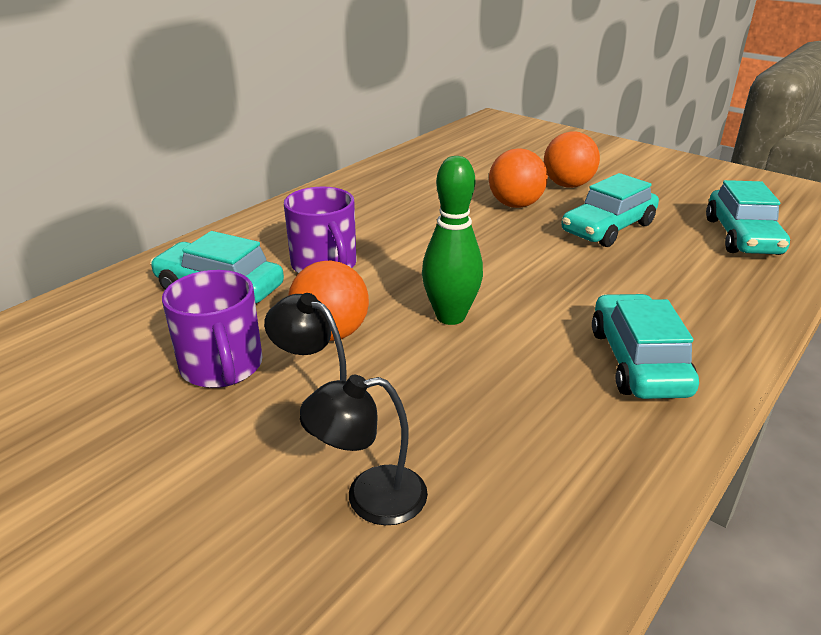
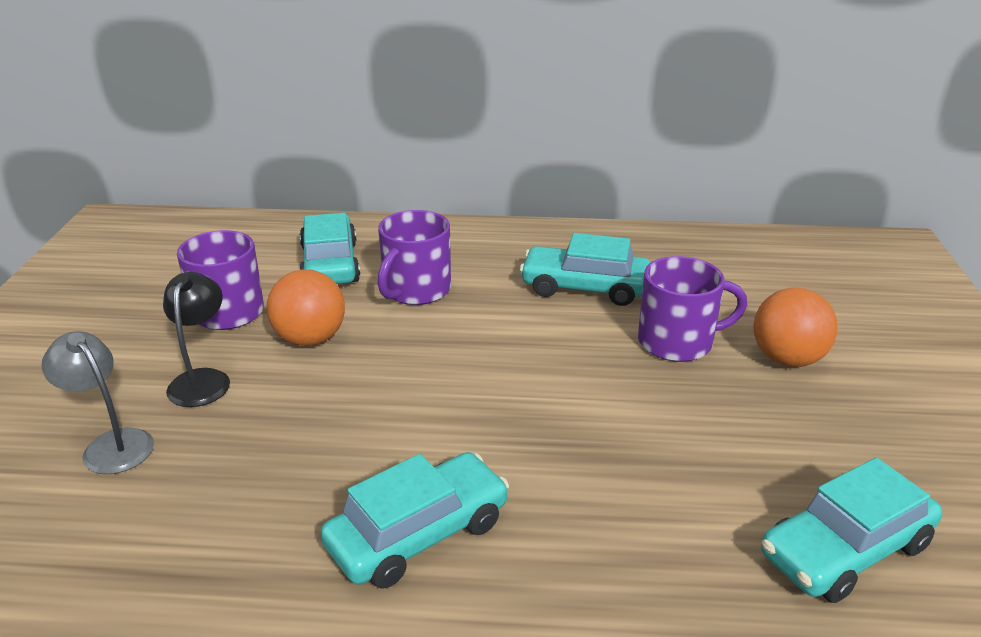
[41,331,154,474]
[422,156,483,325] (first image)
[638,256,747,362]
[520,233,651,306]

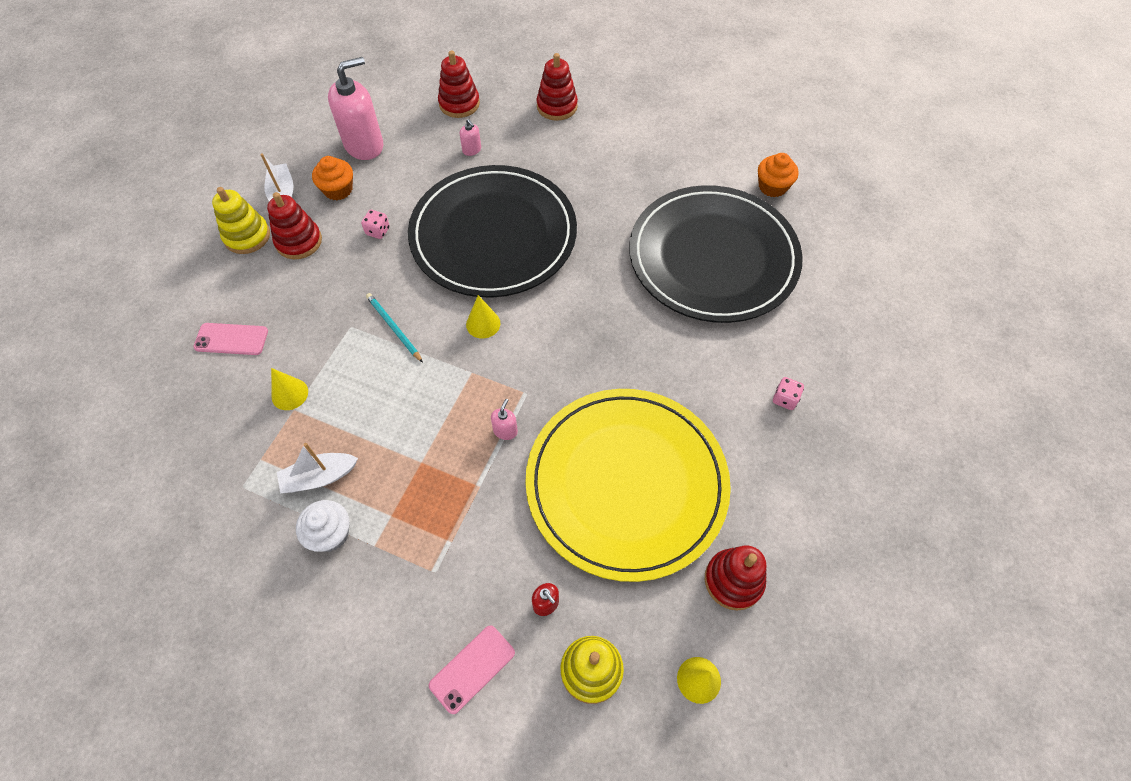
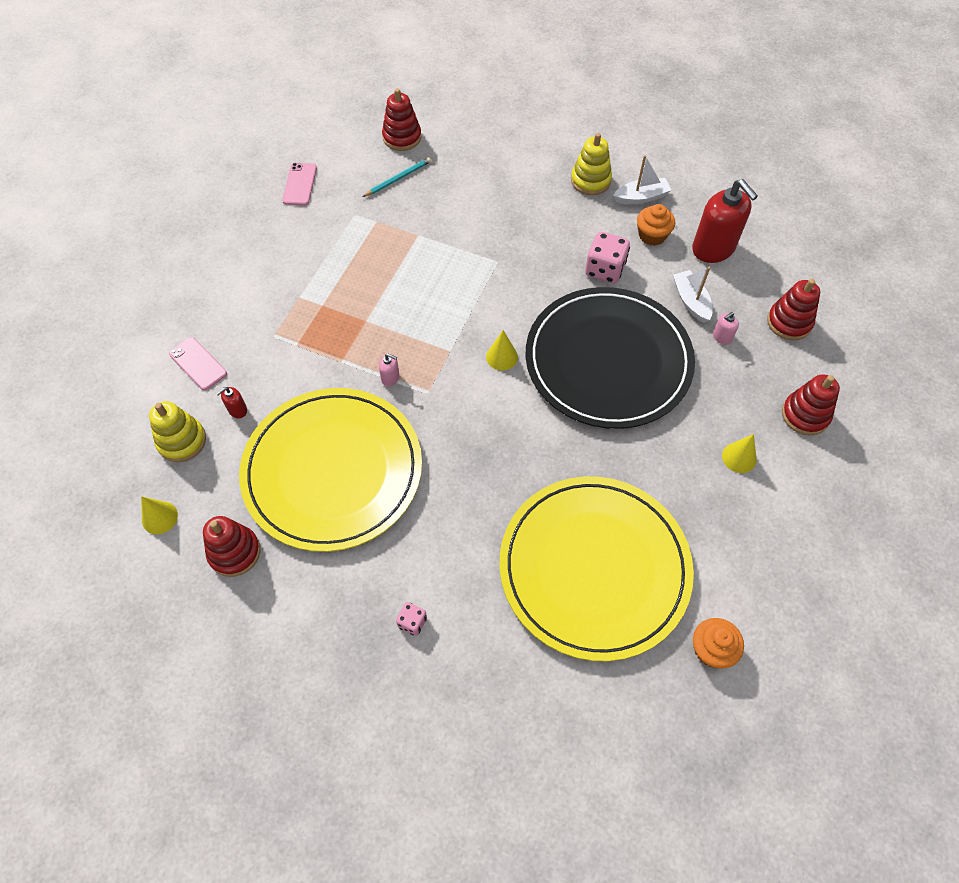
[282,163,317,205]
[382,88,421,151]
[722,434,757,473]
[673,266,713,323]
[296,500,350,552] (first image)
[692,179,758,263]
[585,232,630,283]
[363,157,431,197]
[500,476,694,661]

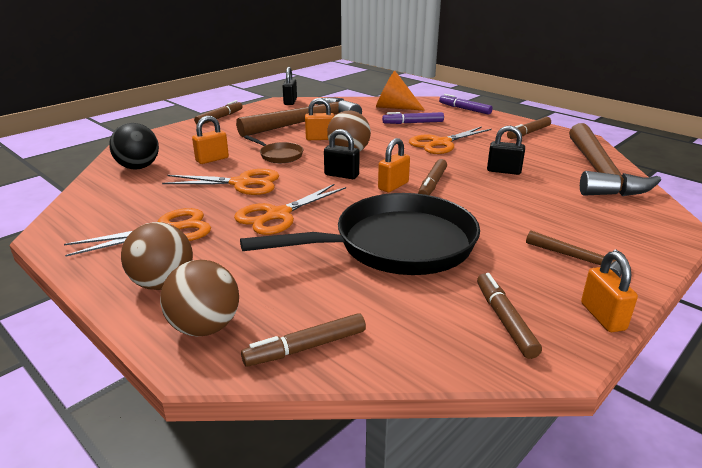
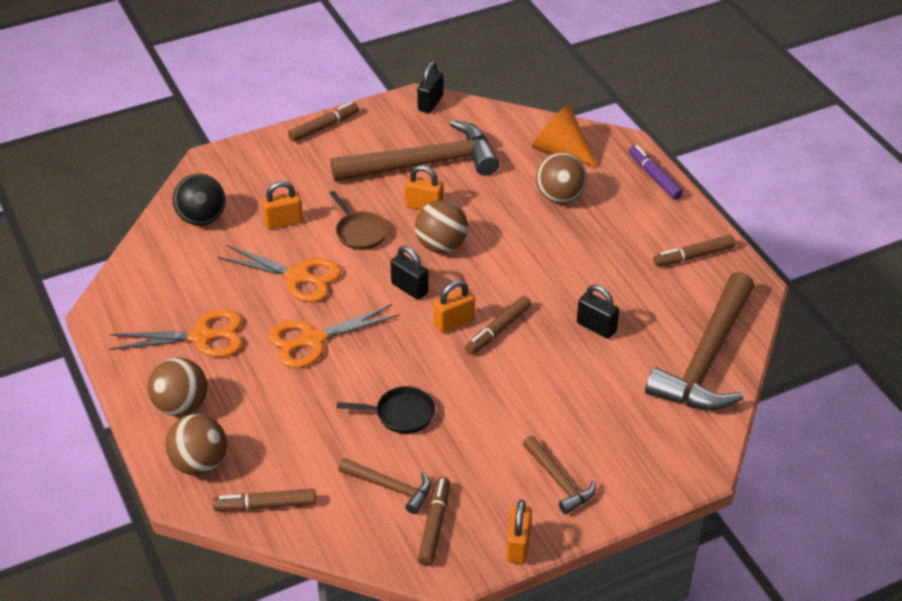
[337,386,435,434]
[536,152,587,204]
[409,126,492,154] (first image)
[338,458,431,514]

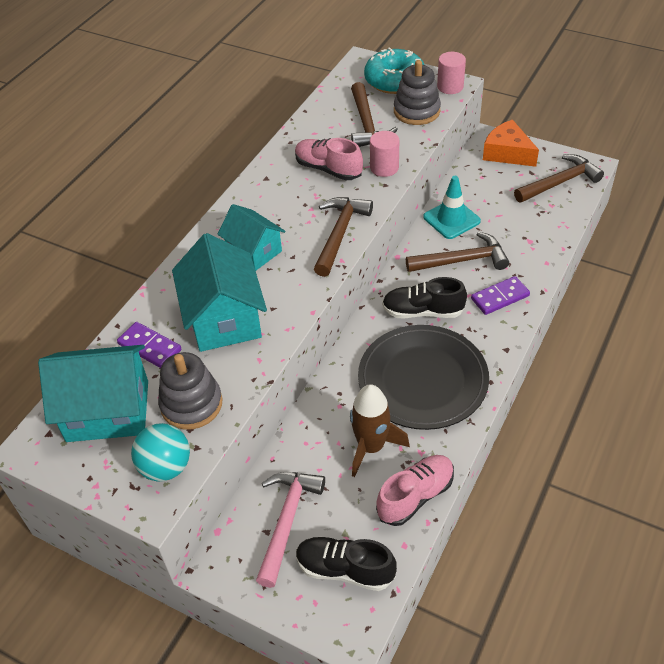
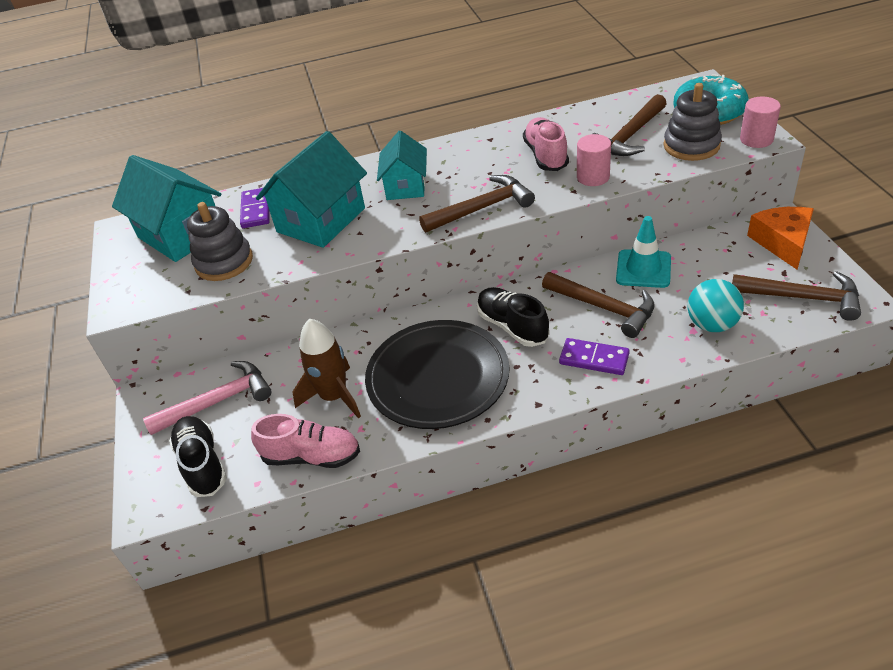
[688,279,744,332]

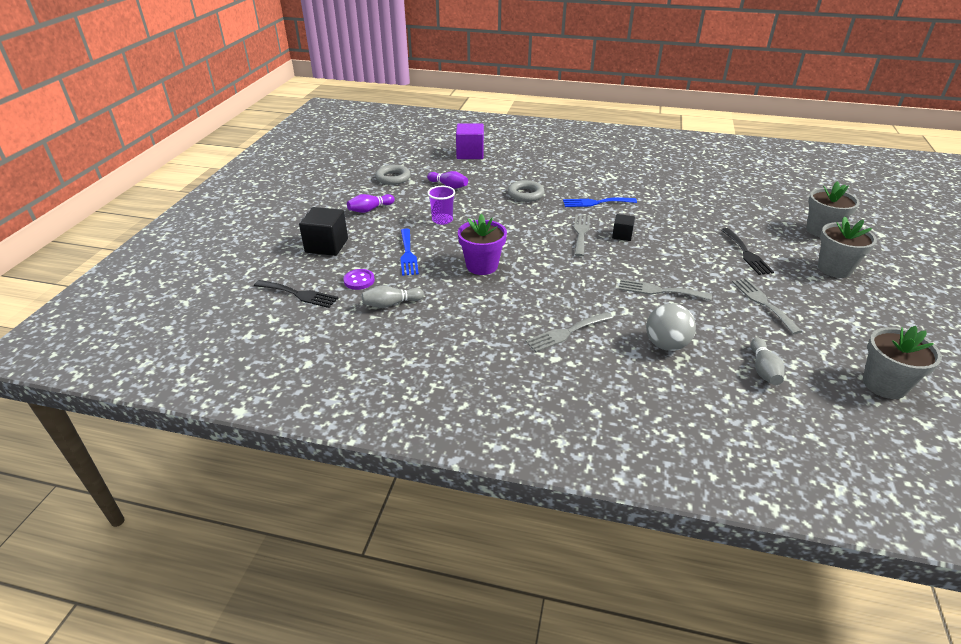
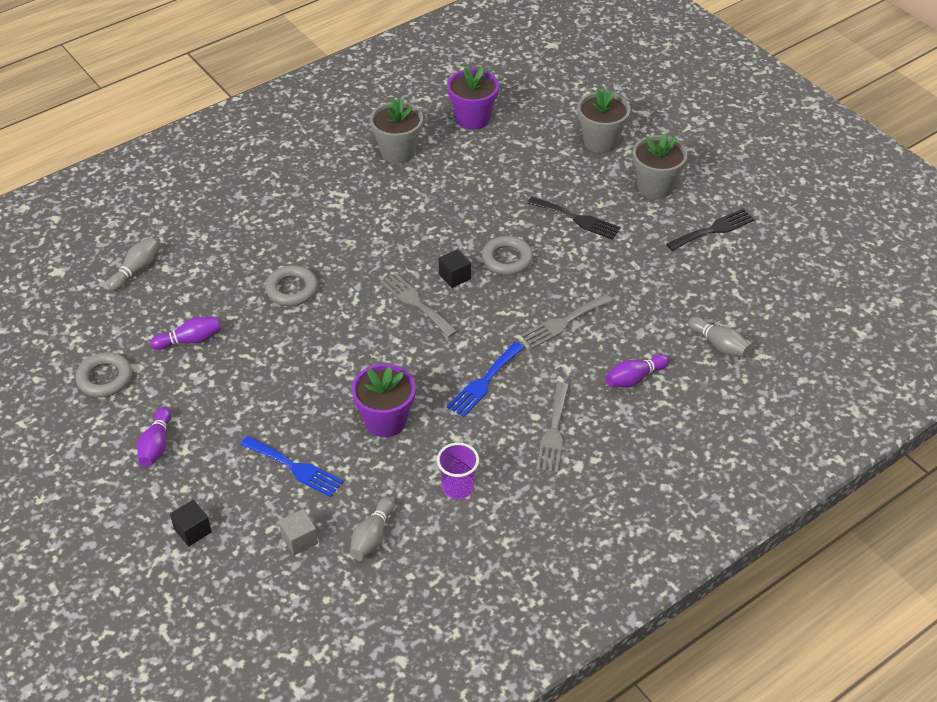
[666,209,755,251]
[170,500,212,546]
[279,509,318,555]
[437,443,479,499]
[108,237,158,291]
[447,342,524,417]
[606,354,670,387]
[732,278,802,334] (first image)
[370,98,423,164]
[447,66,499,130]
[481,236,533,275]

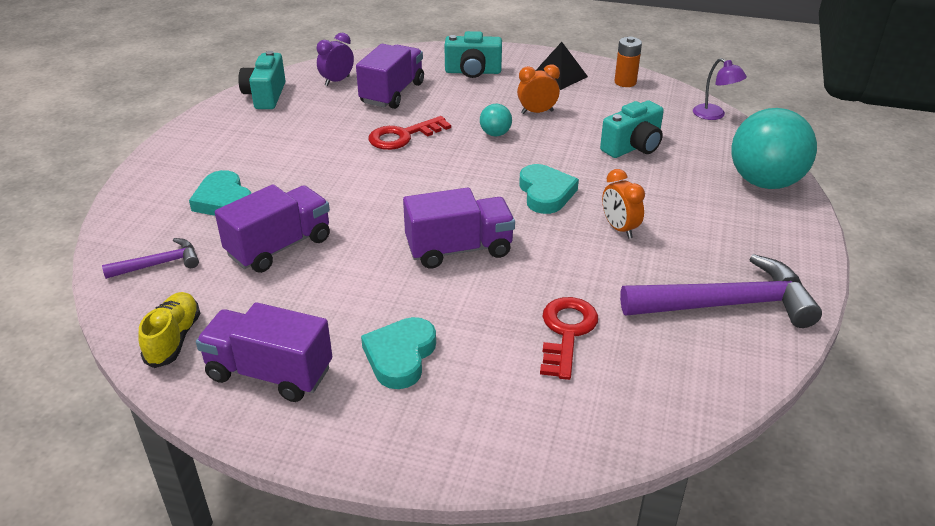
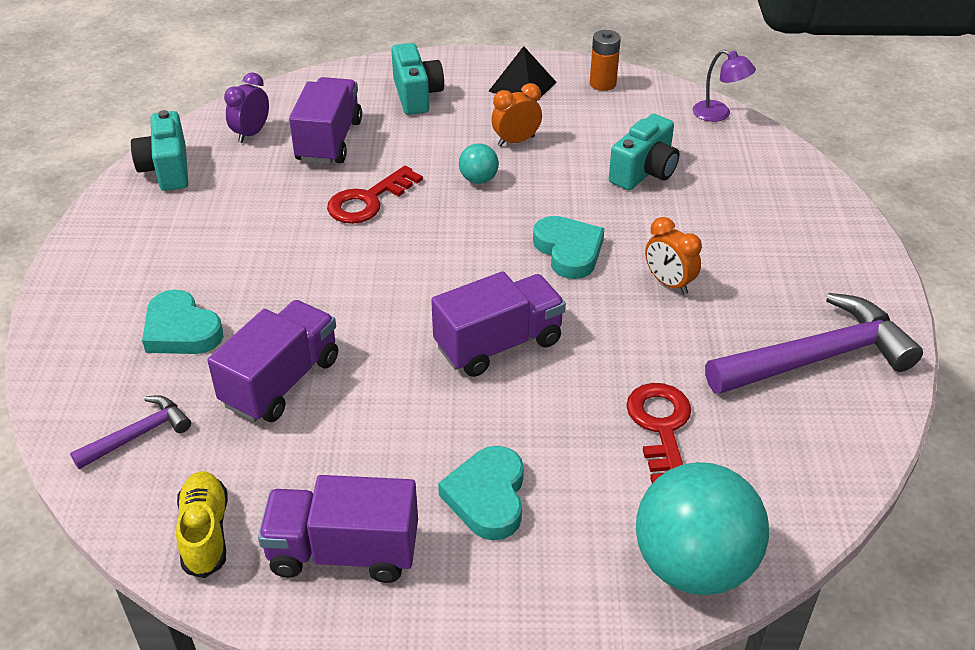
[392,43,444,115]
[636,462,769,595]

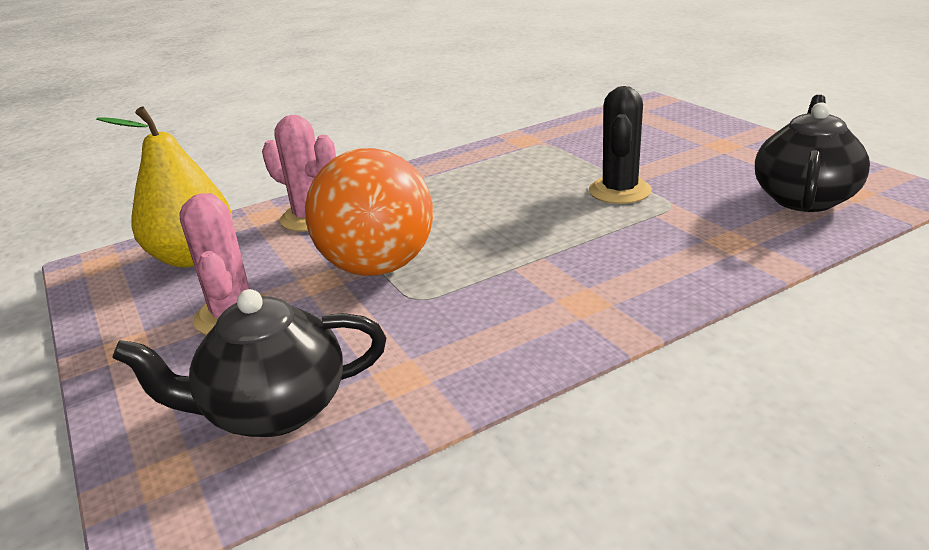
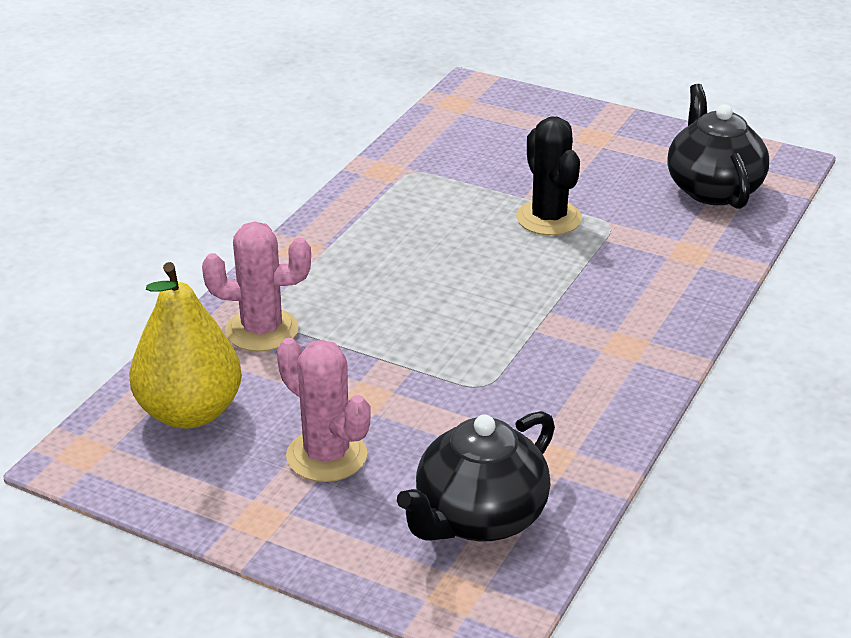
[305,148,433,276] (first image)

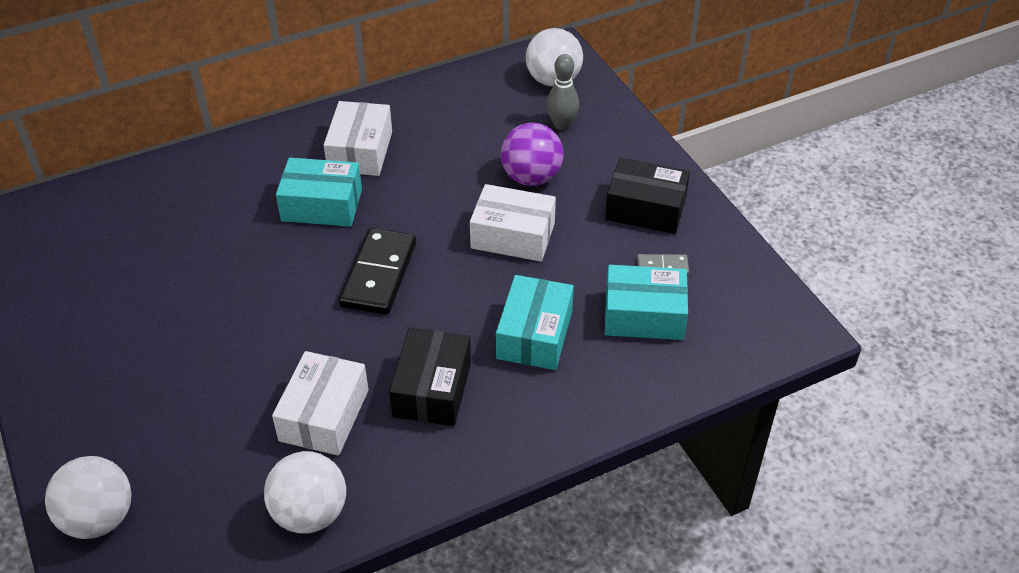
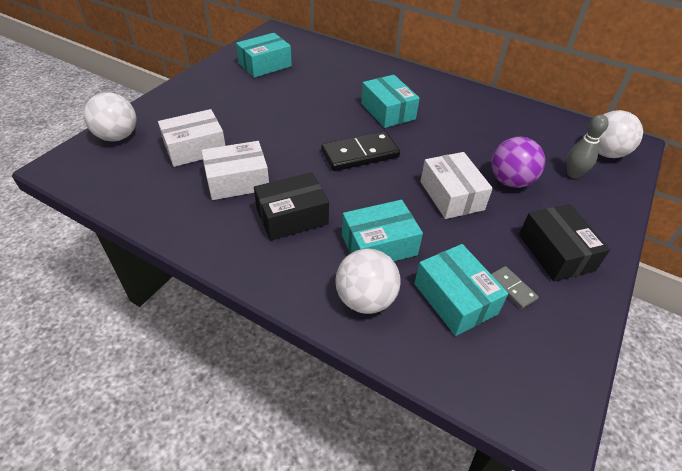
[335,249,401,314]
[158,109,226,167]
[236,33,292,78]

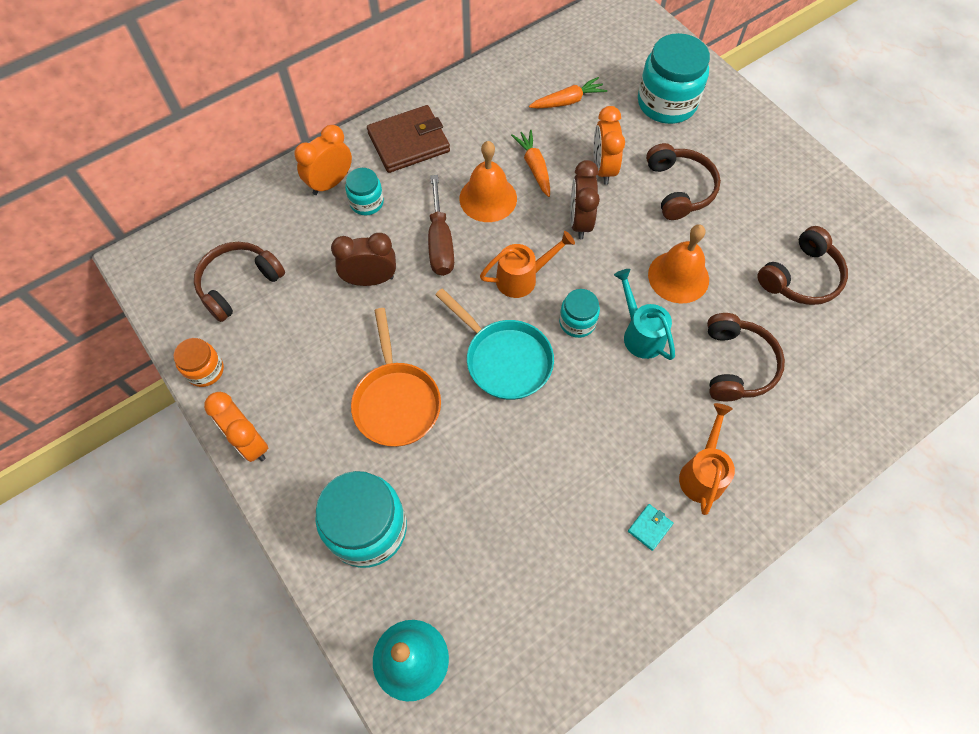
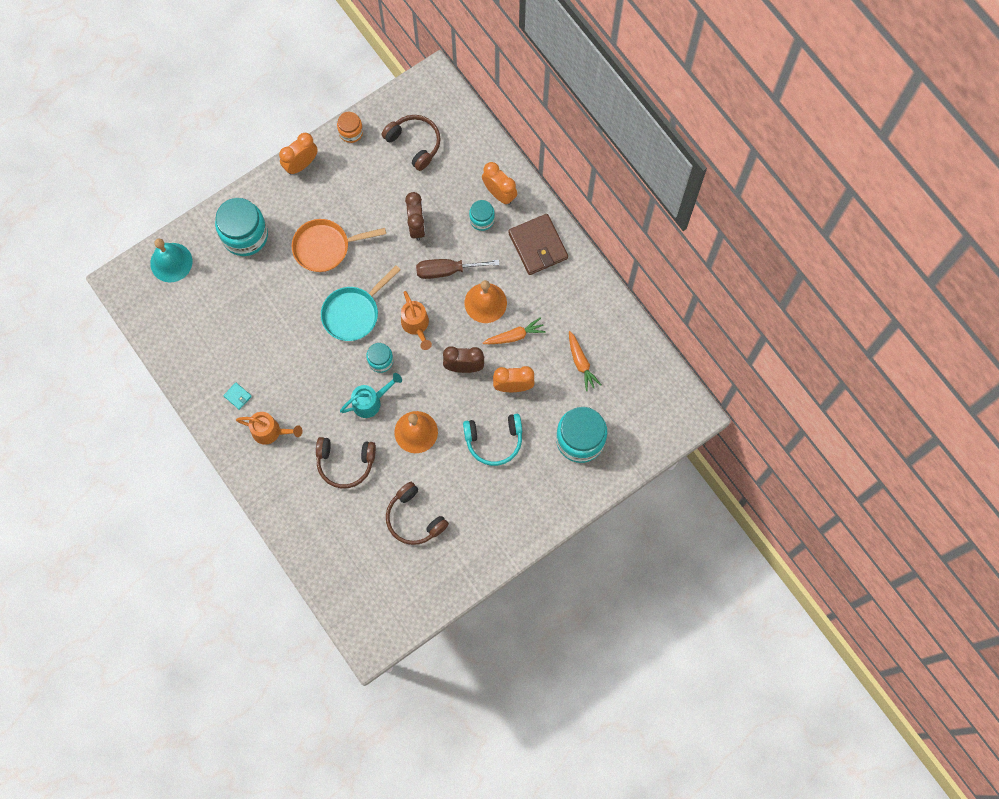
[463,414,522,466]

